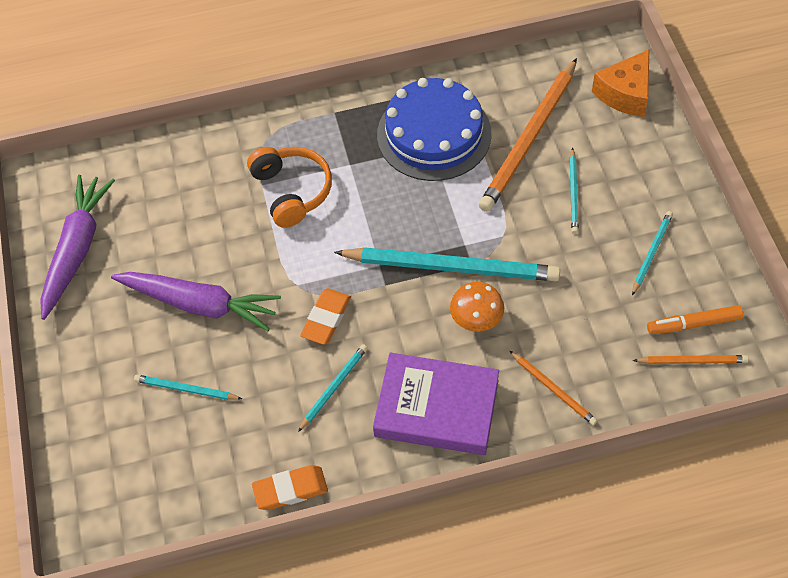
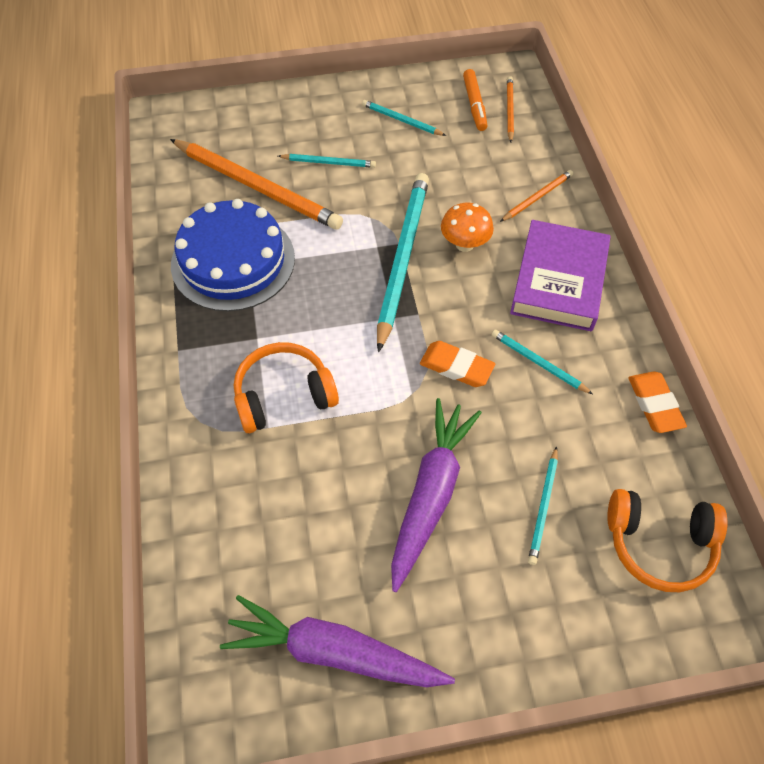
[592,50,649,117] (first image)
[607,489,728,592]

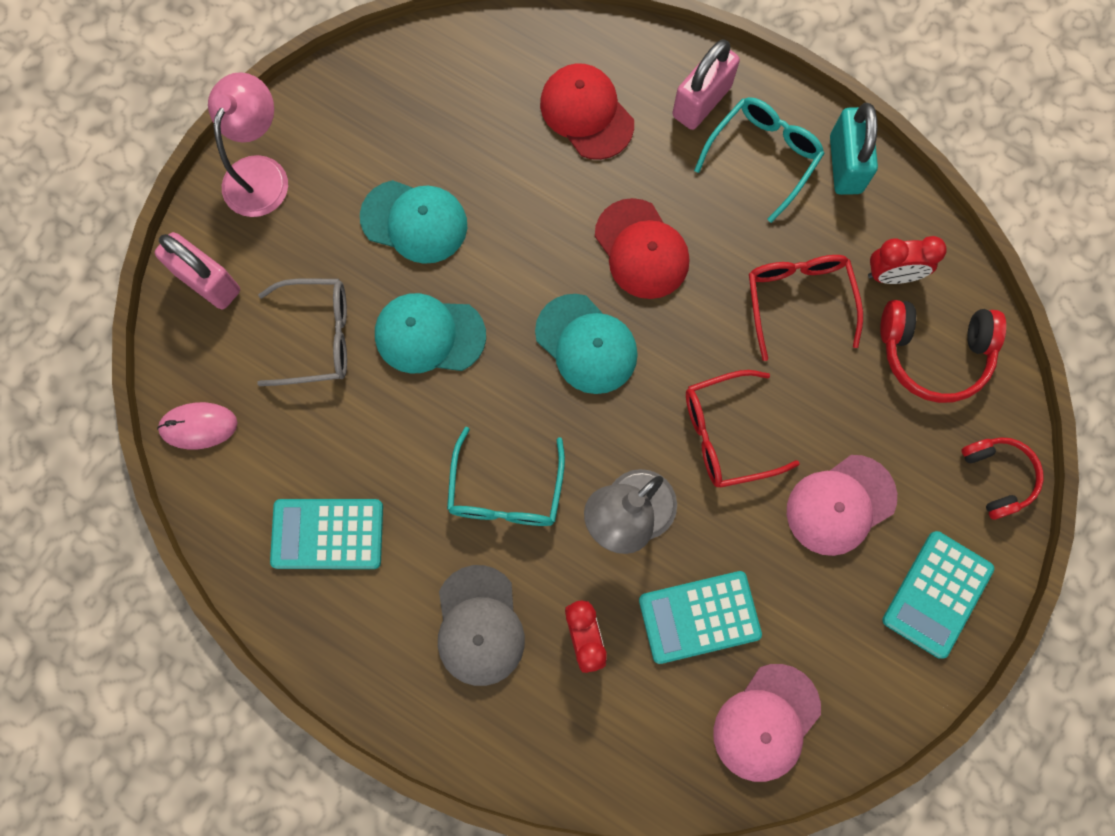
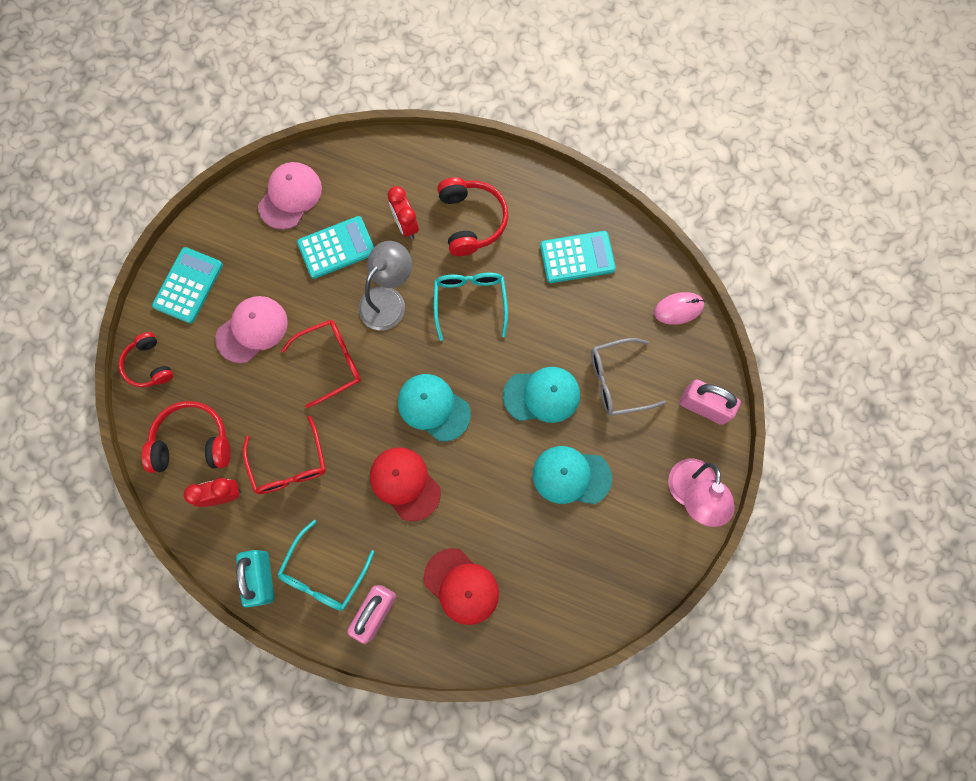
[437,177,508,256]

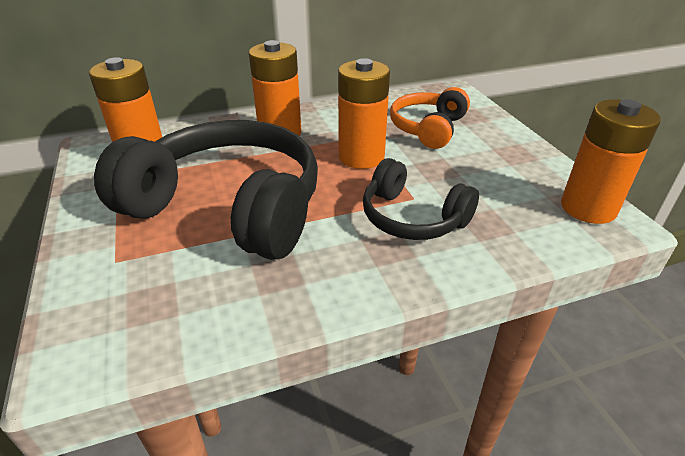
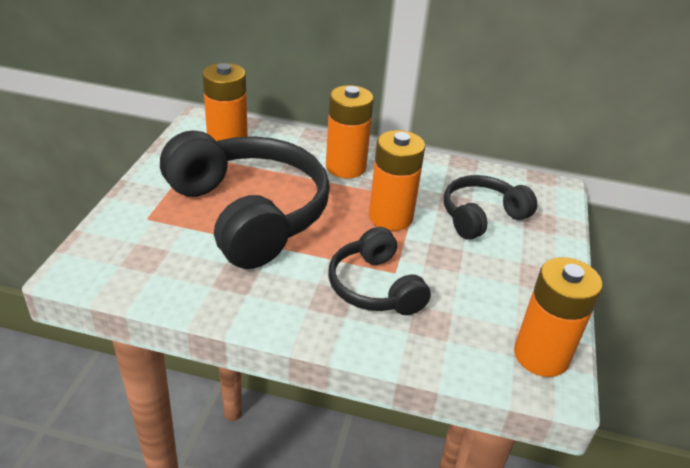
[444,175,537,240]

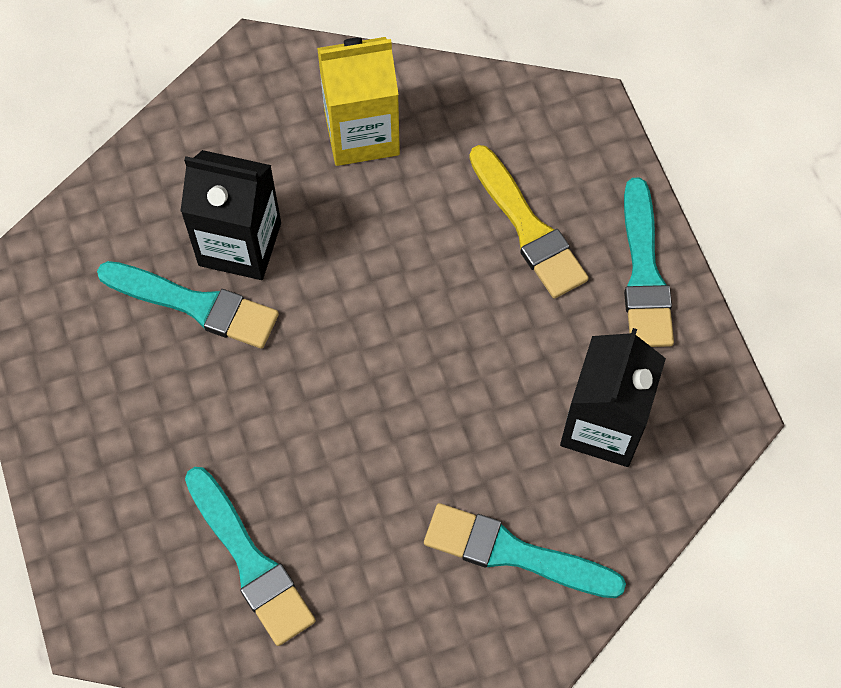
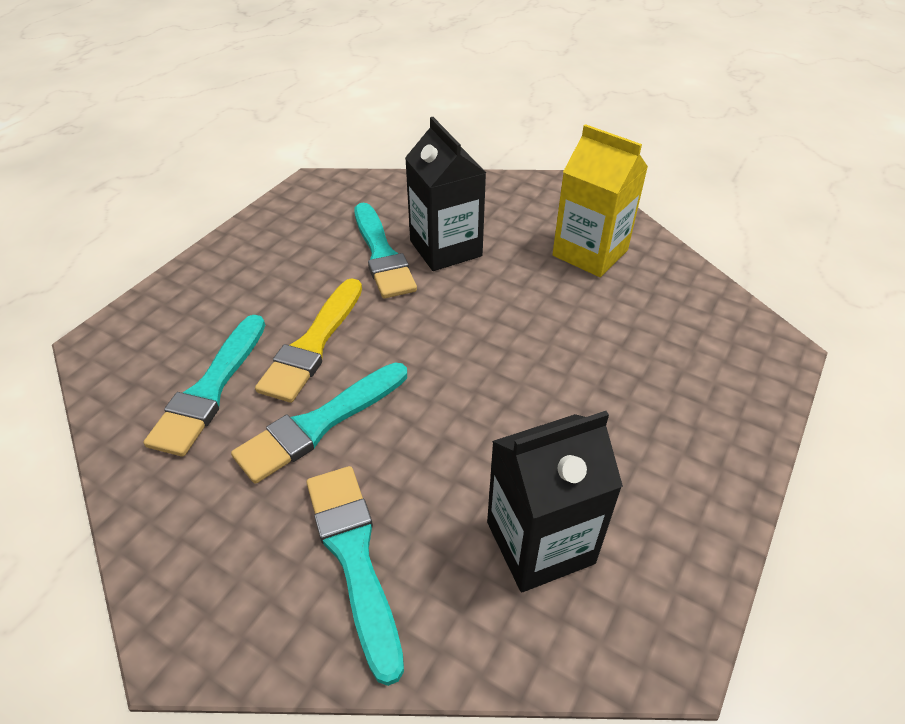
[255,278,362,403]
[231,363,407,484]

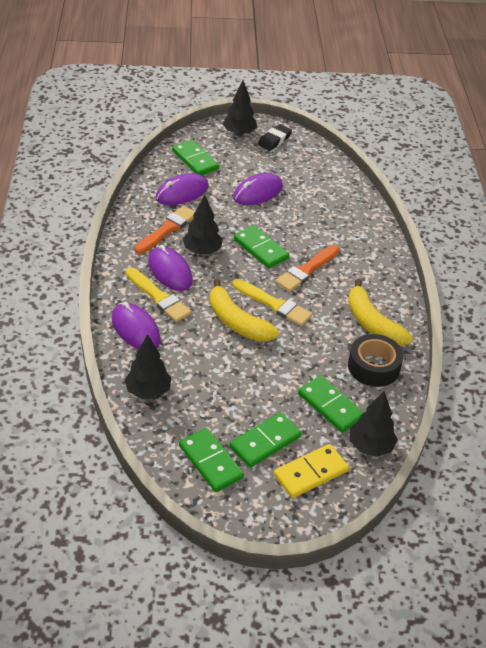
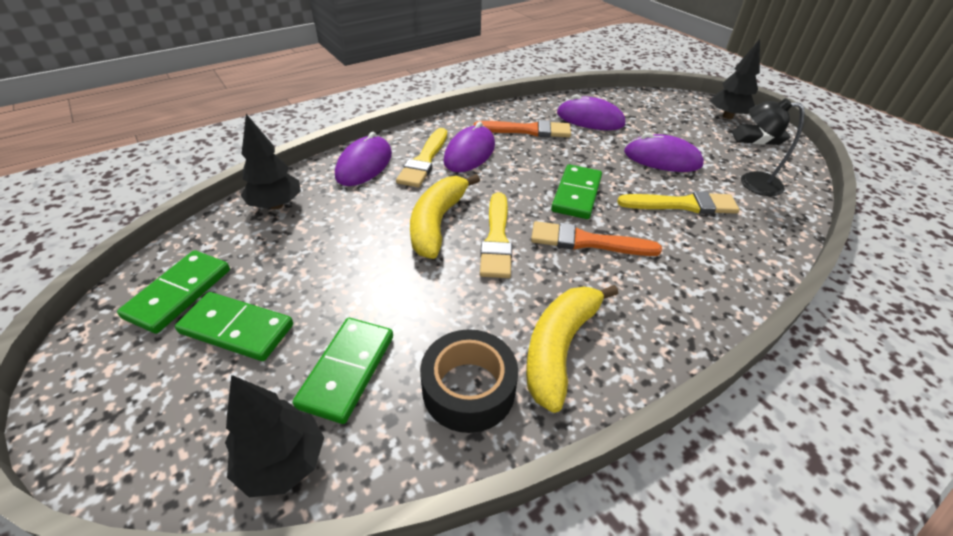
[172,140,219,175] (first image)
[183,195,223,254] (first image)
[274,444,349,498] (first image)
[617,191,740,214]
[741,98,805,196]

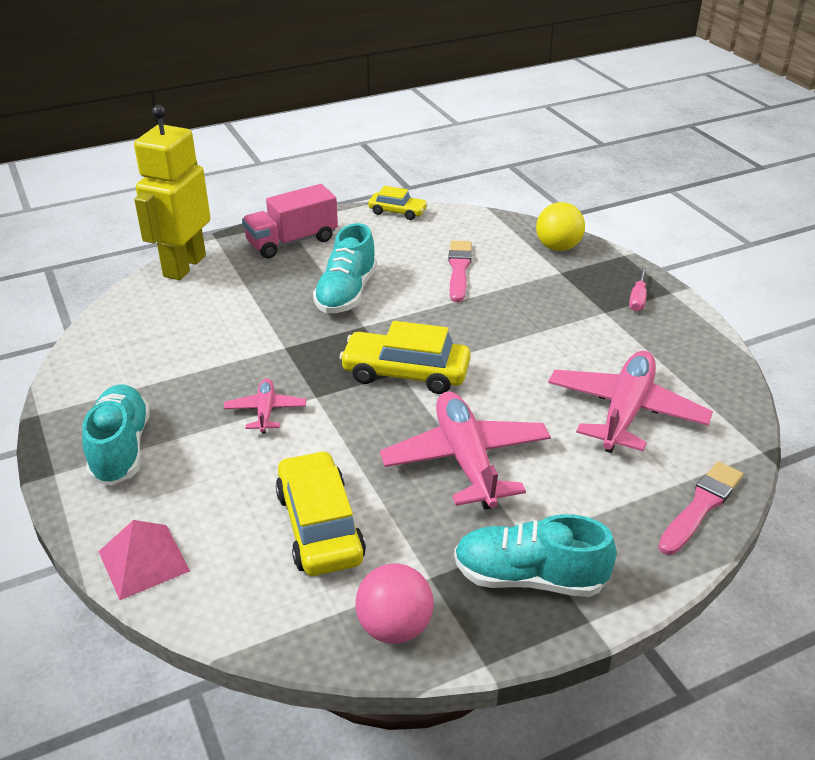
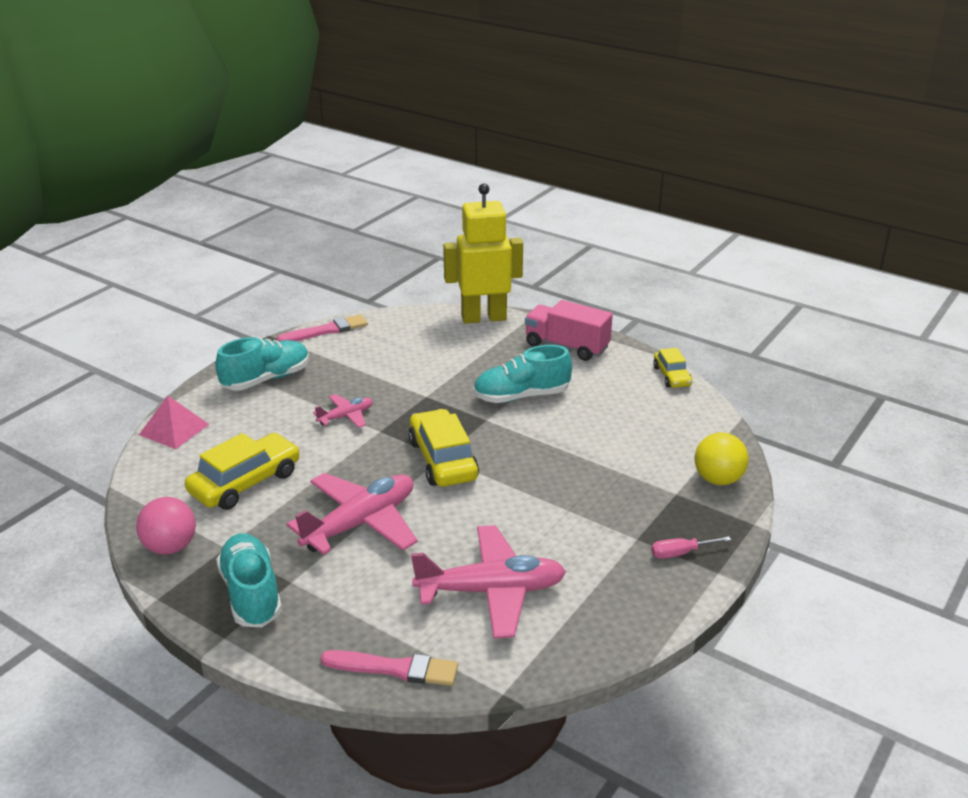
[277,314,368,341]

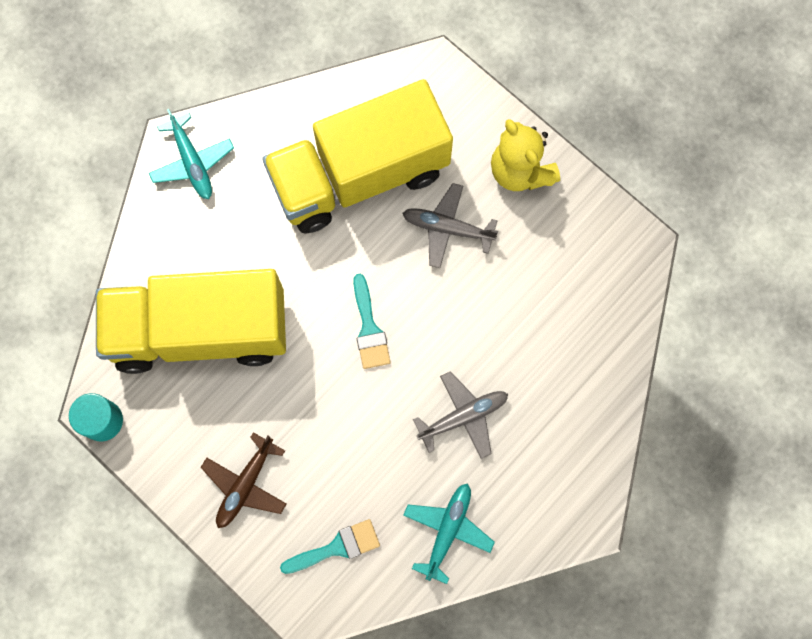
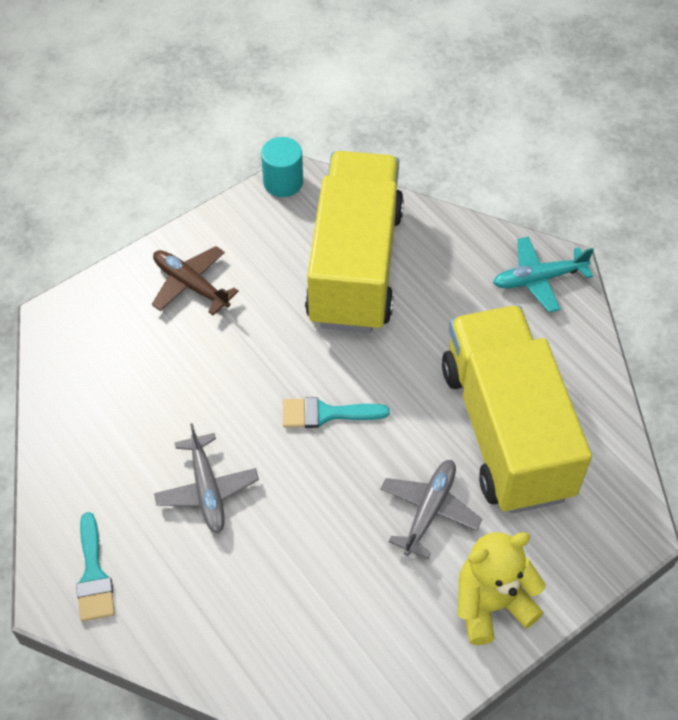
[76,512,115,621]
[403,483,495,584] (first image)

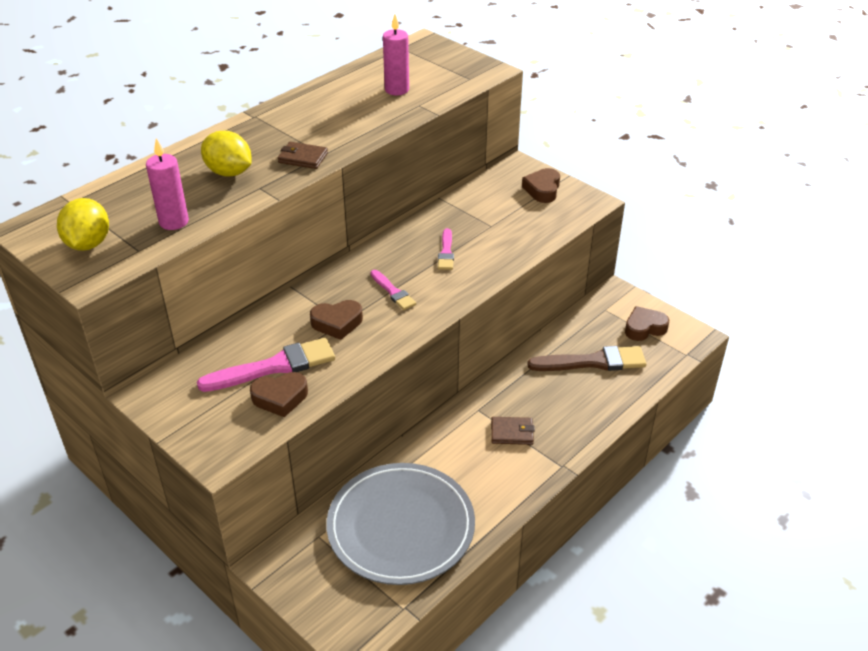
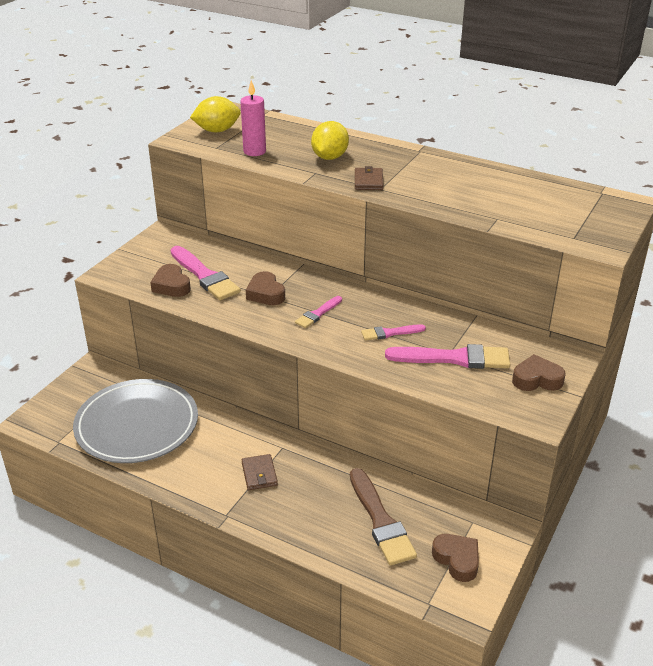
[383,14,409,95] (first image)
[385,344,510,369]

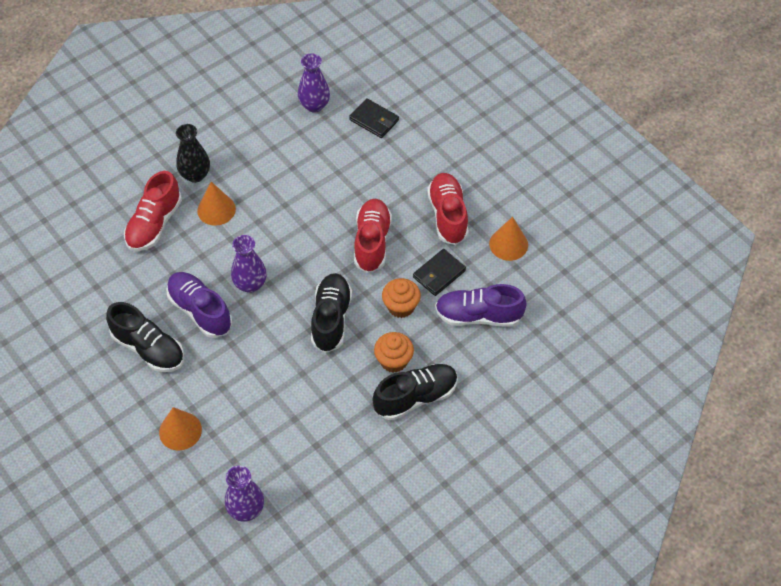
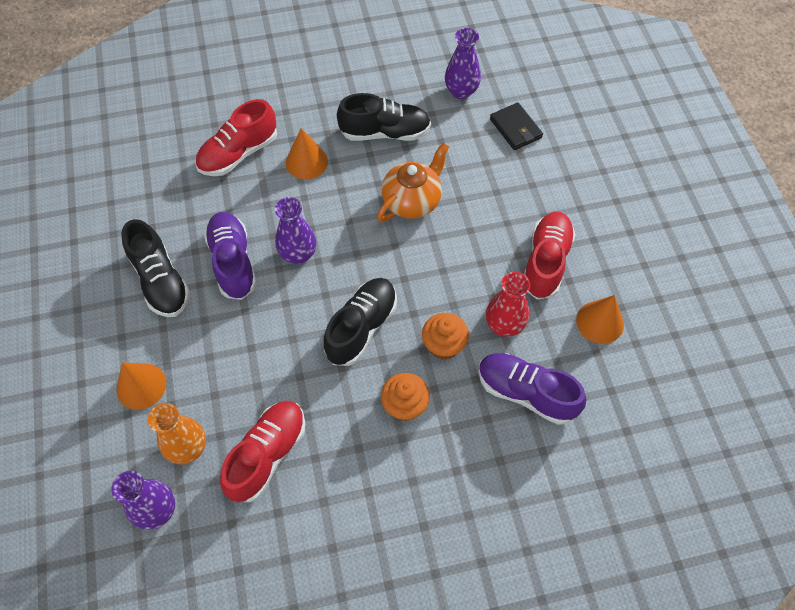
[176,124,210,183] (first image)
[220,401,305,502]
[337,93,431,141]
[486,272,530,337]
[148,403,206,464]
[377,143,449,222]

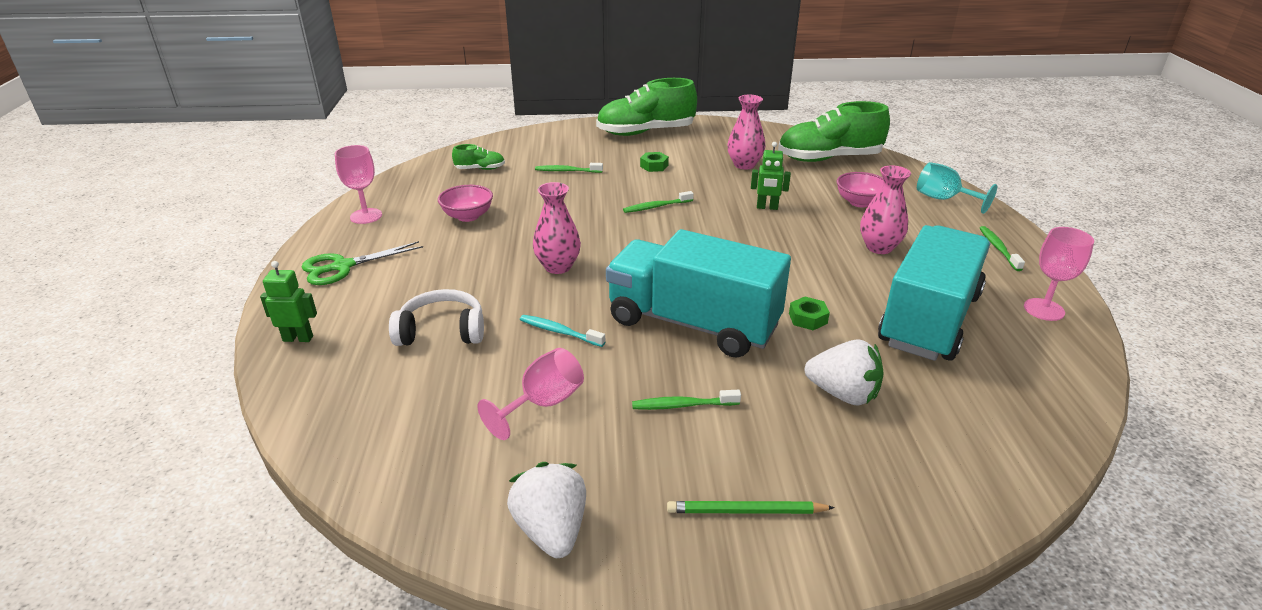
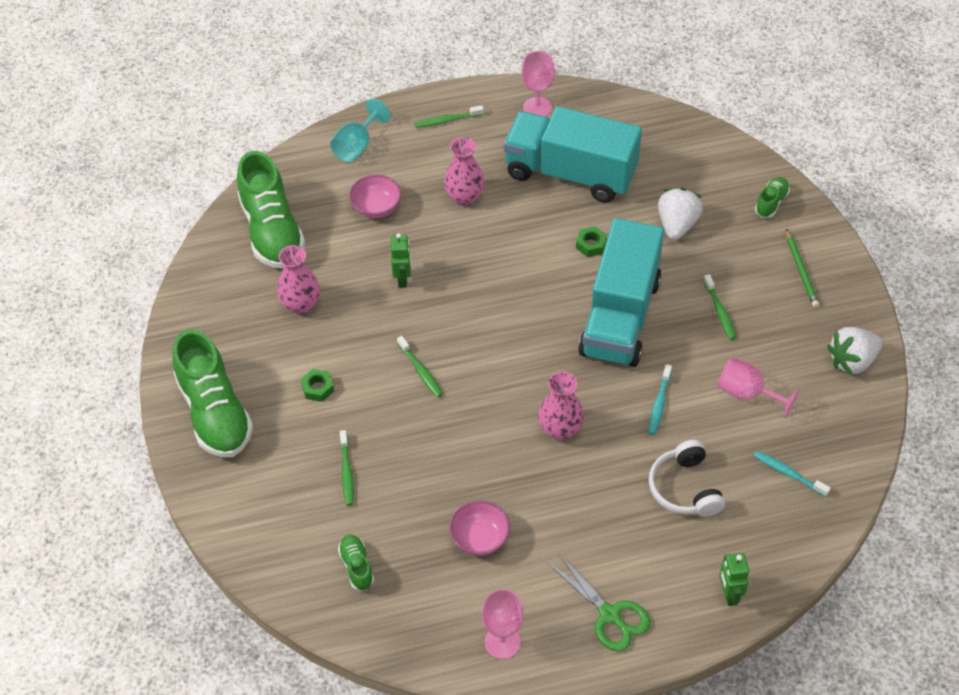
[753,451,831,497]
[755,177,790,218]

